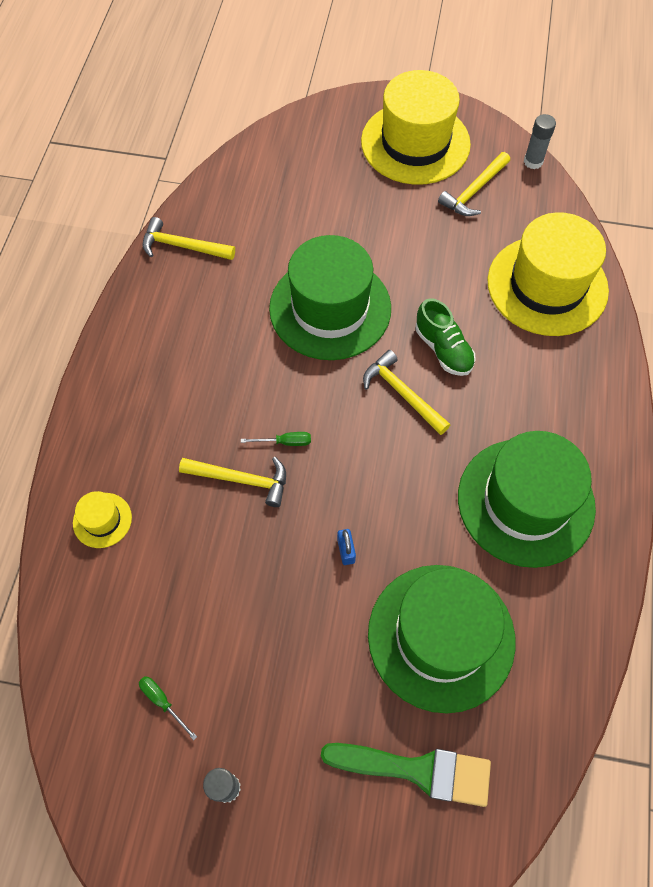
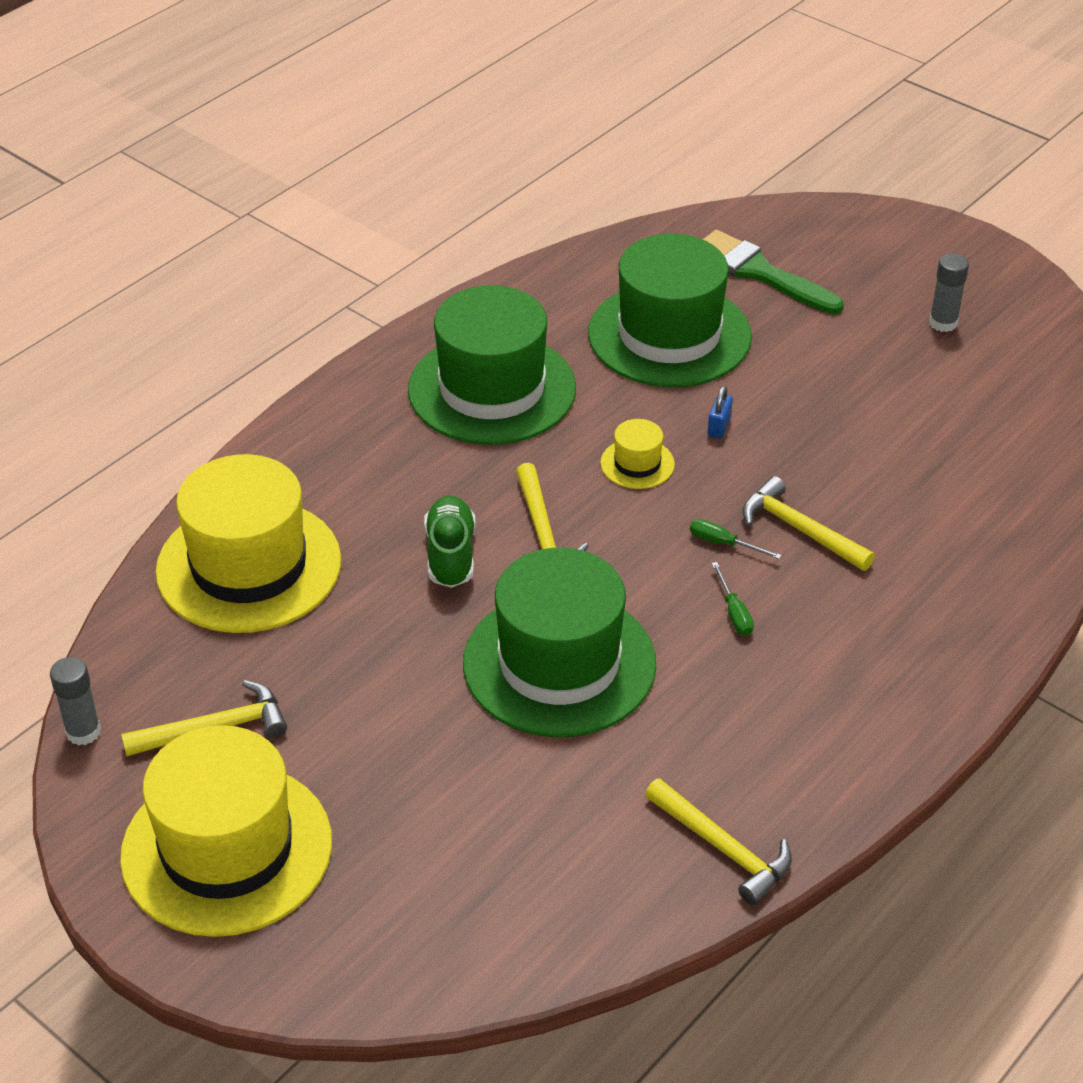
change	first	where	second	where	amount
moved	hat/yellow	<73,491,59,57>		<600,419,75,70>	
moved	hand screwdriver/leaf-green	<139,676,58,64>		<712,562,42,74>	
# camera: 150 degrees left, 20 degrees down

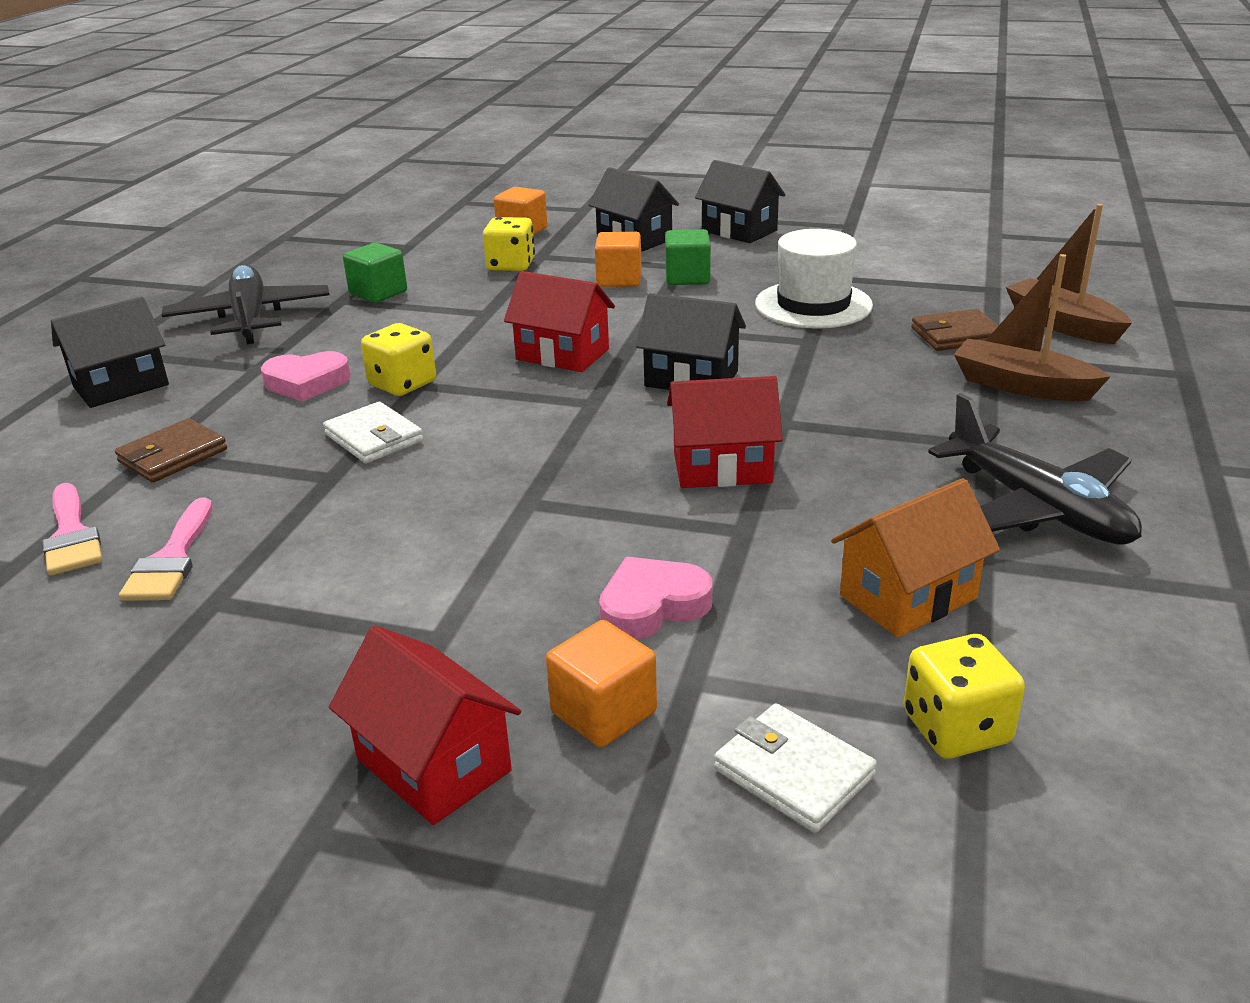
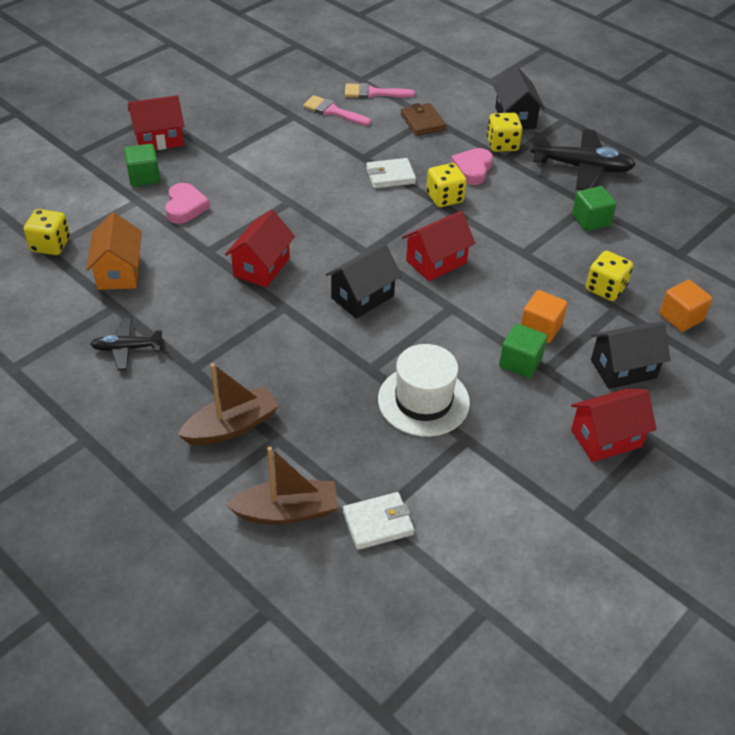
change	first	where	second	where	amount
recoloured	toy house/ebony	<695,160,91,83>	toy house/red	<571,389,85,73>	
removed	card wallet/dark brown	<911,309,88,42>			
resized	toy plane/ebony	<928,393,214,152>		<90,318,74,52>	x0.57
recoloured	solid cube/bright orange	<546,620,111,128>	solid cube/leaf-green	<124,144,36,43>	
moved	card wallet/snow-white	<714,704,163,129>		<343,492,71,58>	
added			game die/yellow	<487,113,35,39>	
# camera: 115 degrees right, 15 degrees up

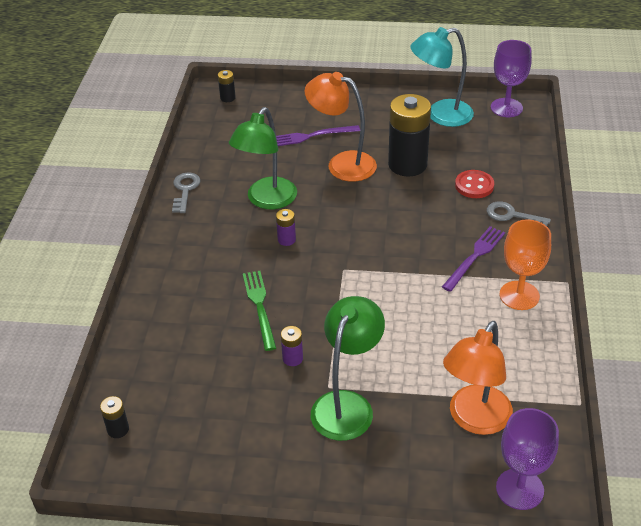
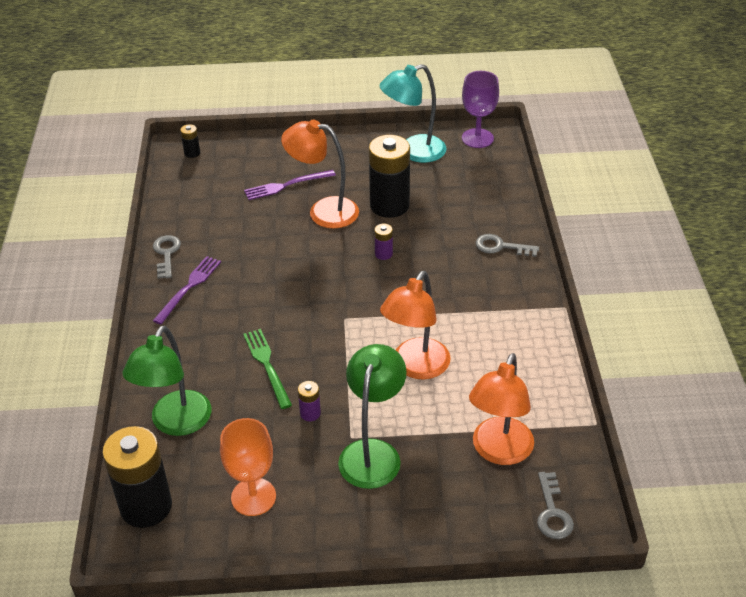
change	first	where	second	where	amount
moved	desk lamp/leaf-green	<229,107,68,102>		<122,326,89,110>	
removed	sewing button/red	<455,170,39,28>			
moved	power cell/violet	<276,209,20,37>		<374,224,19,36>	
moved	chalice/bright orange	<500,219,51,91>		<220,418,56,98>	
moved	fork/violet	<442,226,63,66>		<153,256,68,68>	
resized	power cell/ebony	<100,396,29,42>		<102,426,70,102>	x2.32
replaced	chalice/violet	<496,408,63,102>	latchkey/gray	<537,472,37,67>	
added			desk lamp/bright orange	<380,271,71,109>	
# camera: 10 degrees left, 0 degrees up

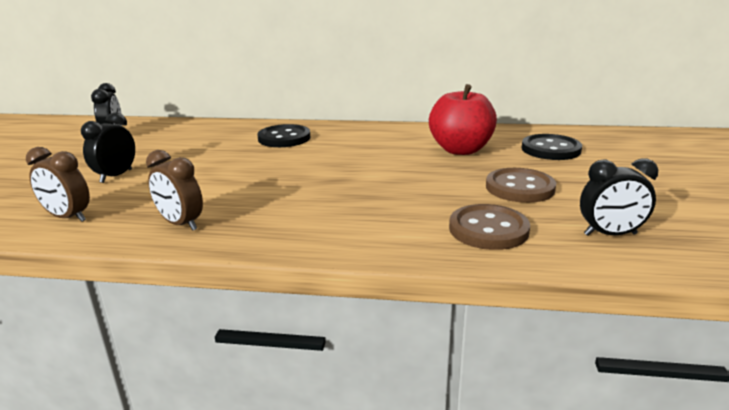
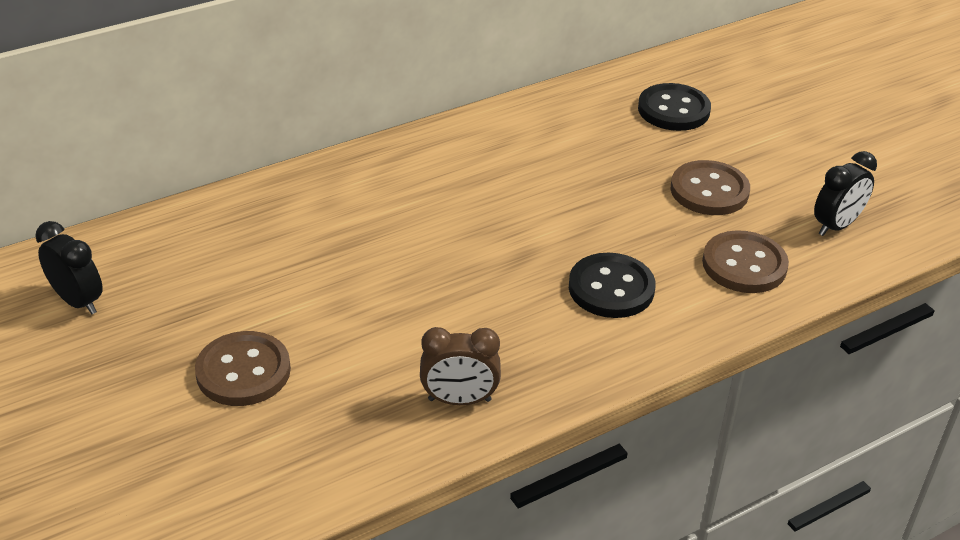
change	first	where	second	where	amount
removed	apple/red	<429,84,68,71>			
replaced	alarm clock/ebony	<81,112,54,71>	sewing button/dark brown	<195,331,96,75>	
moved	sewing button/ebony	<257,124,54,23>		<569,253,87,65>	
removed	alarm clock/dark brown	<26,147,64,75>			
# camera: 40 degrees left, 15 degrees up

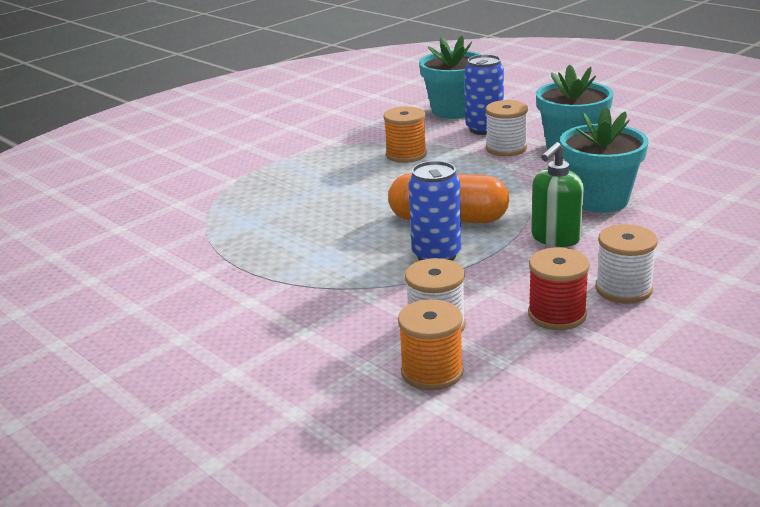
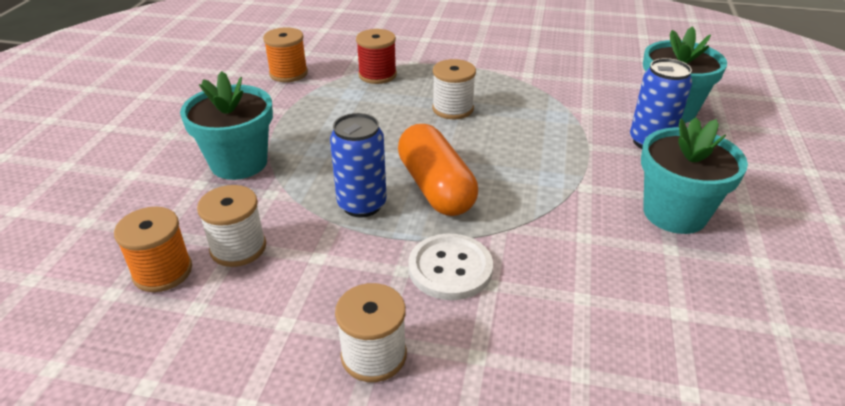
change	first	where	second	where	amount
moved	reel of thread/snow-white	<486,100,42,56>		<432,59,44,60>	
moved	reel of thread/bright orange	<383,106,44,57>		<263,27,45,55>	
moved	flower pot/turquoise	<560,106,89,107>		<180,71,93,109>	
replaced	soap pump/leaf-green	<531,142,53,105>	sewing button/snow-white	<408,234,85,66>	
moved	reel of thread/red	<528,248,62,82>		<356,29,41,55>	
# camera: 55 degrees right, 10 degrees up

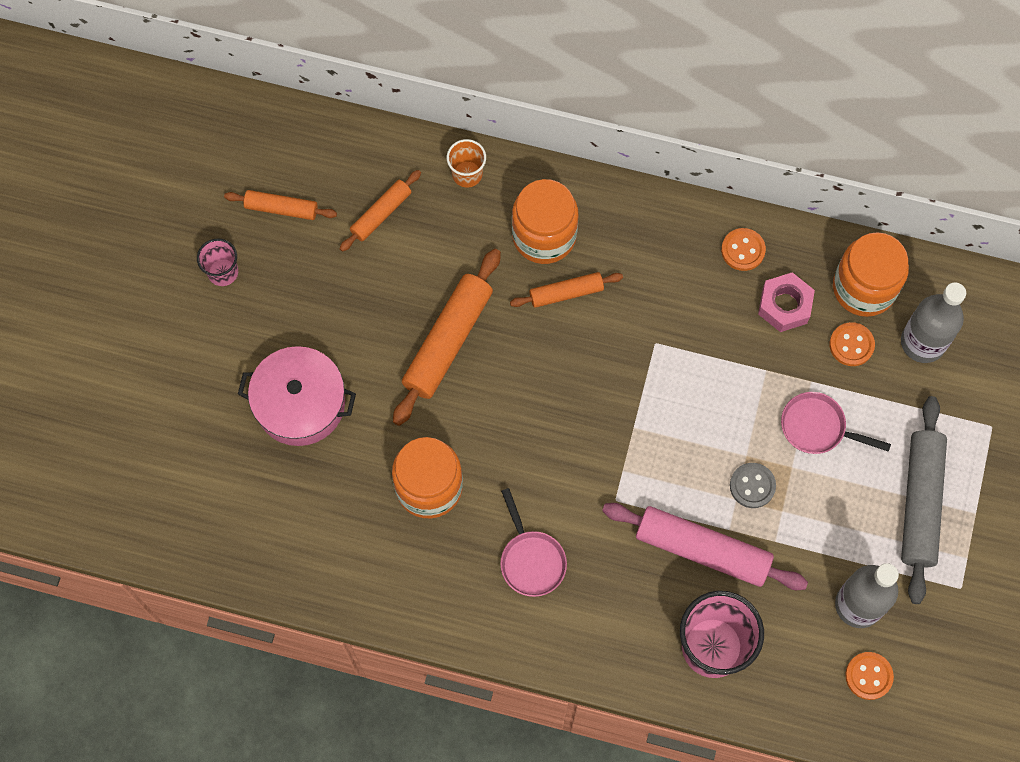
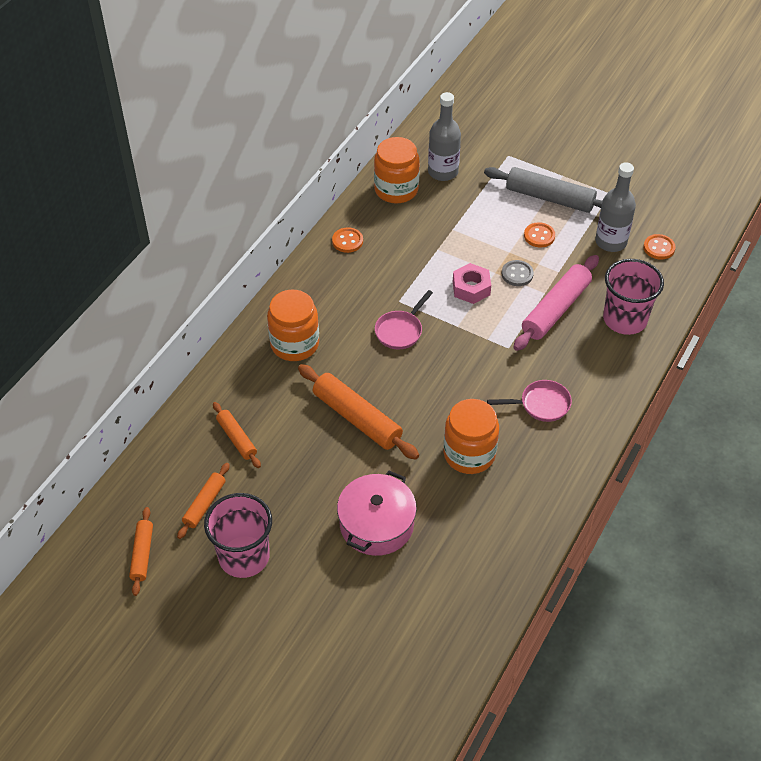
change	first	where	second	where	amount
removed	beaker/bright orange	<447,139,39,49>			
resized	beaker/rose-pink	<197,238,41,48>		<204,493,68,85>	x1.91
moved	pastry roller/bright orange	<510,272,113,36>		<129,507,24,89>	
moved	nut/rose-pink	<758,272,57,60>		<453,263,38,41>	
moved	sewing button/bright orange	<830,322,45,44>		<524,222,31,26>	
moved	pan/rose-pink	<781,392,110,62>		<375,290,58,59>	
# camera: 75 degrees left, 20 degrees down

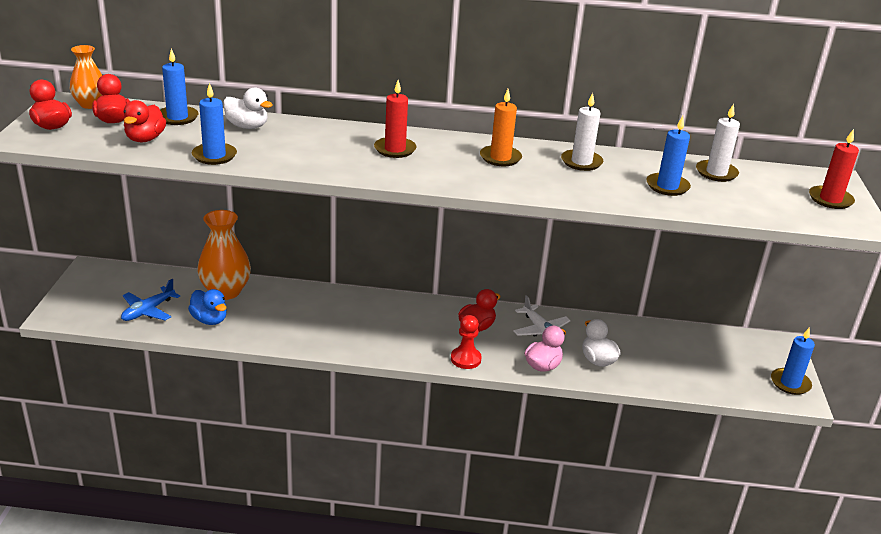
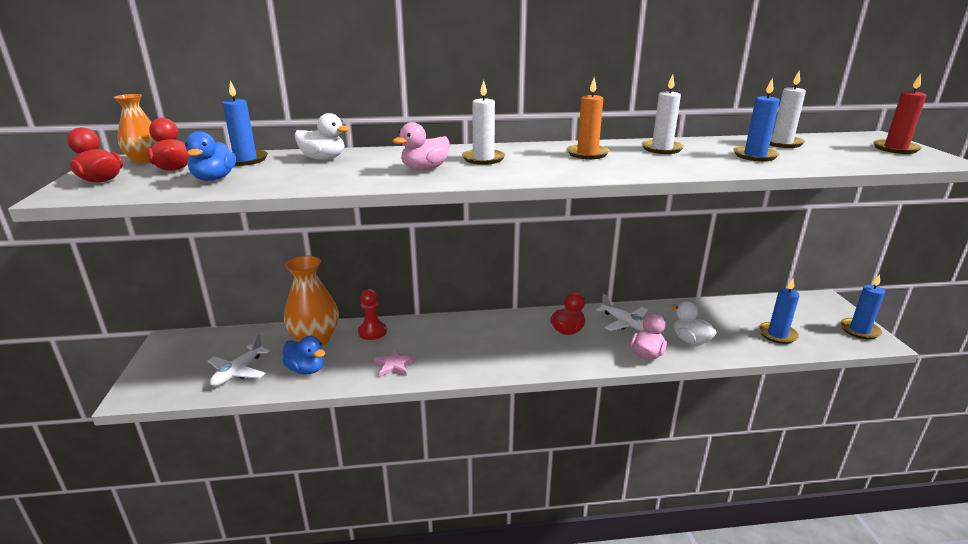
change	first	where	second	where	amount
recoloured	wax candle/red	<374,80,42,78>	wax candle/snow-white	<462,80,43,85>	
moved	wax candle/blue	<192,83,45,82>		<759,278,40,66>	
recoloured	duck/red	<124,100,42,42>	duck/blue	<185,131,51,50>	
recoloured	toy plane/blue	<121,279,59,42>	toy plane/snow-white	<208,335,62,51>	
moved	pawn/red	<451,315,31,54>		<358,289,29,51>	
added			duck/rose-pink	<393,122,57,48>	
added			five-pointed star/rose-pink	<374,349,42,28>	
# camera: 10 degrees left, 5 degrees down

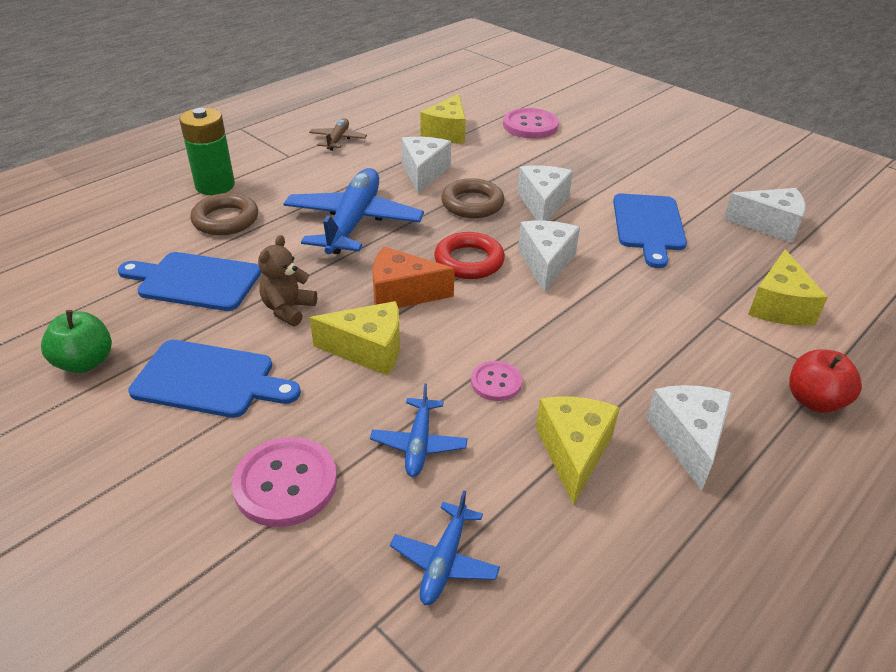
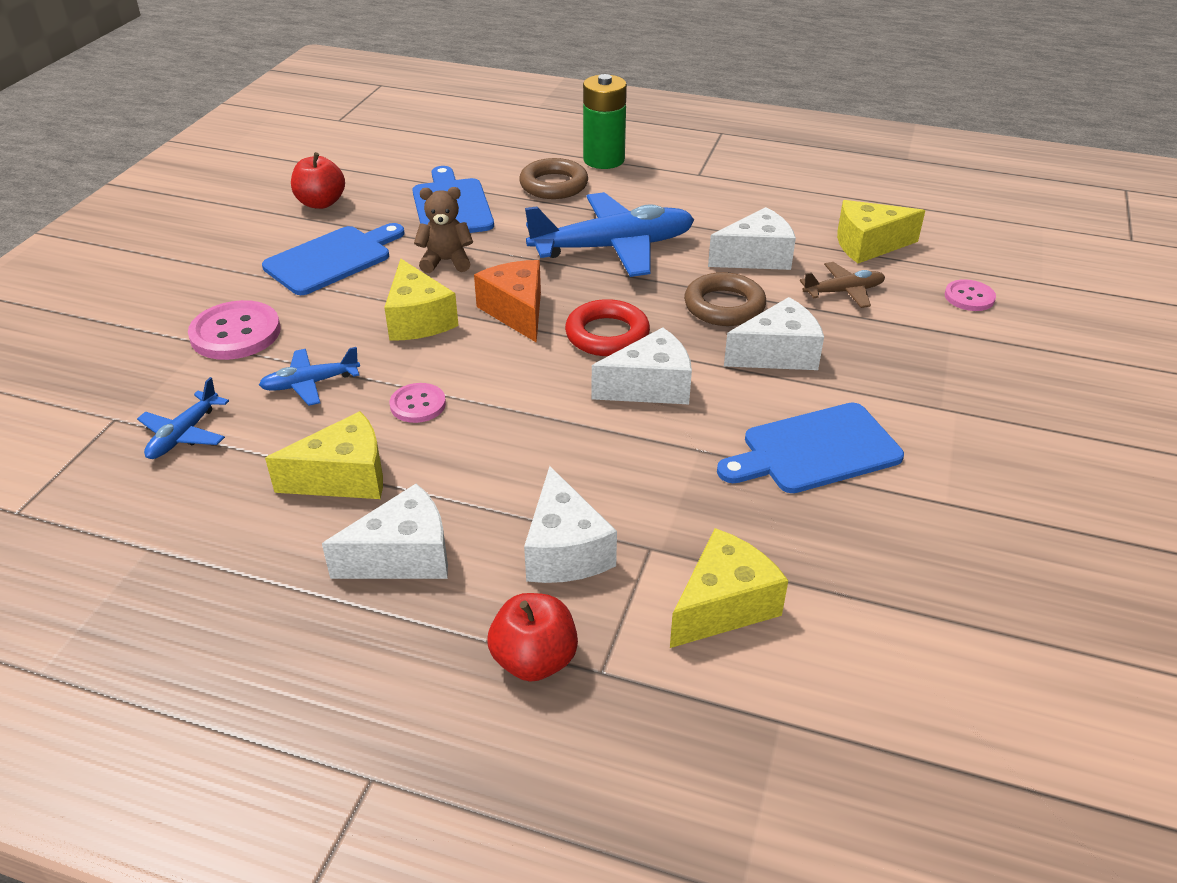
change	first	where	second	where	amount
resized	sewing button/rose-pink	<503,108,56,31>		<945,279,51,32>	x0.58
moved	toy plane/dark brown	<309,118,58,33>		<800,262,85,46>	
moved	cheese/snow-white	<724,188,82,55>		<524,466,93,117>	
turned	cheese/yellow	<748,249,80,77>		<670,528,118,120>	150 degrees clockwise
recoloured	apple/leaf-green	<41,310,71,63>	apple/red	<291,152,54,57>	
turned	chopping board/blue	<128,340,173,78>		<262,223,142,72>	120 degrees counterclockwise
turned	toy plane/blue	<390,491,110,114>		<137,377,92,82>	60 degrees counterclockwise
# camera: 65 degrees right, 0 degrees up

